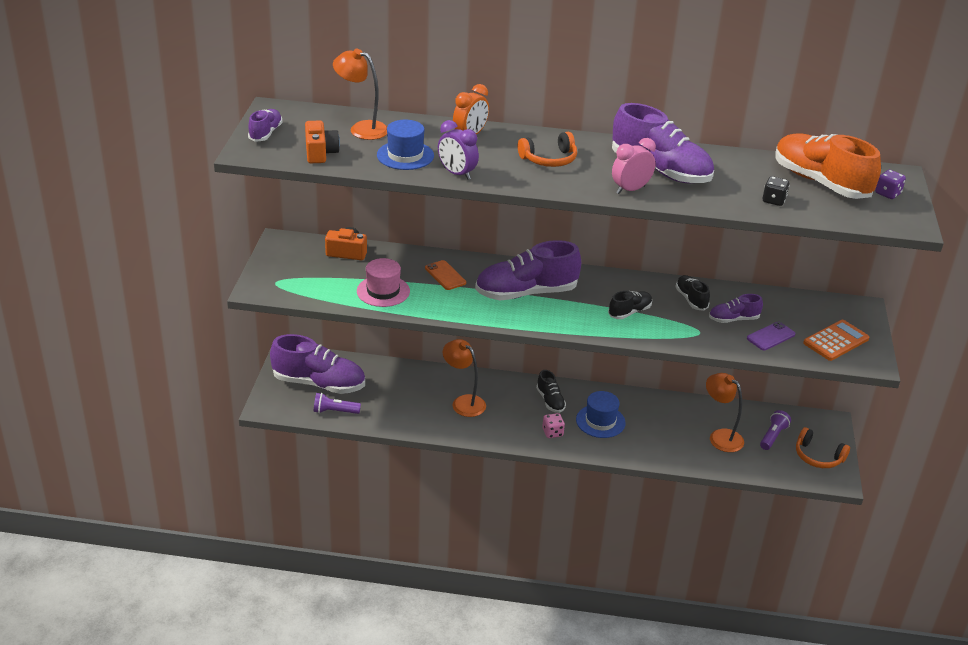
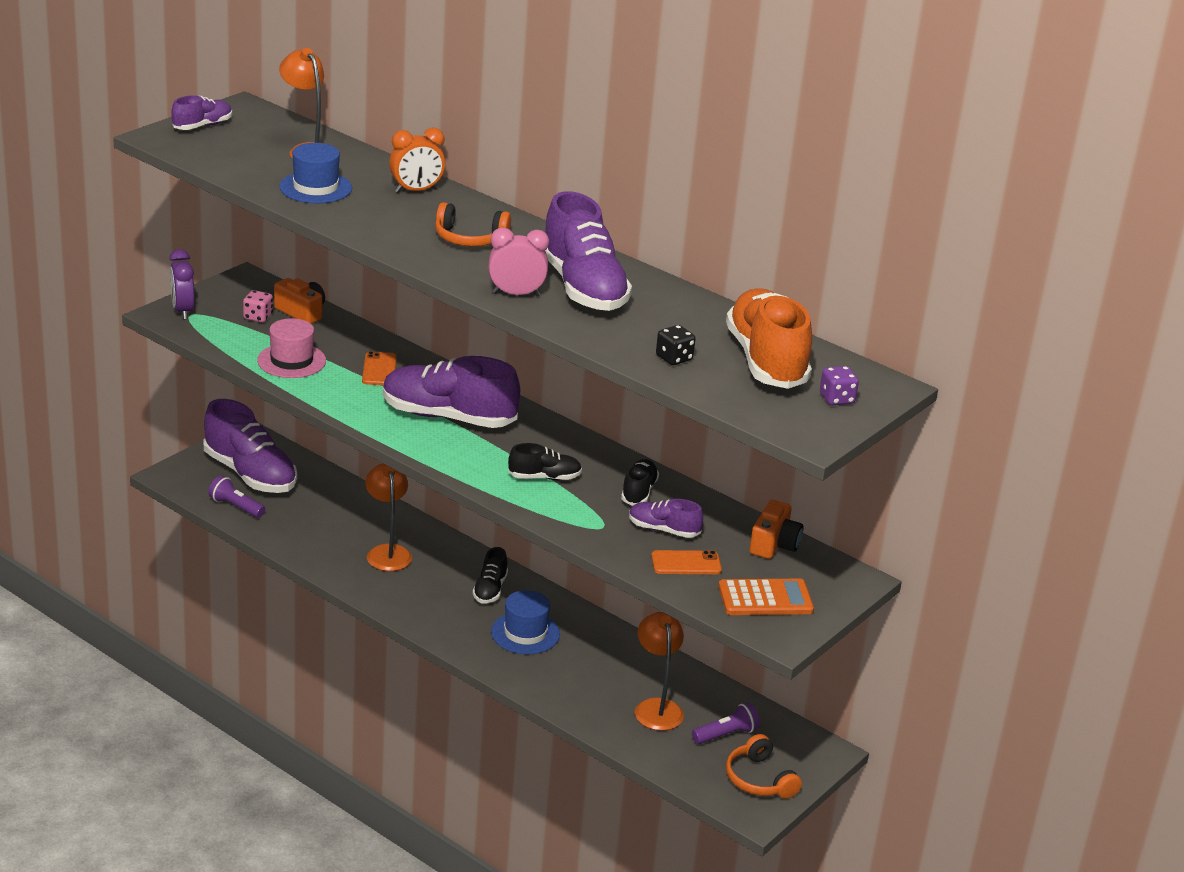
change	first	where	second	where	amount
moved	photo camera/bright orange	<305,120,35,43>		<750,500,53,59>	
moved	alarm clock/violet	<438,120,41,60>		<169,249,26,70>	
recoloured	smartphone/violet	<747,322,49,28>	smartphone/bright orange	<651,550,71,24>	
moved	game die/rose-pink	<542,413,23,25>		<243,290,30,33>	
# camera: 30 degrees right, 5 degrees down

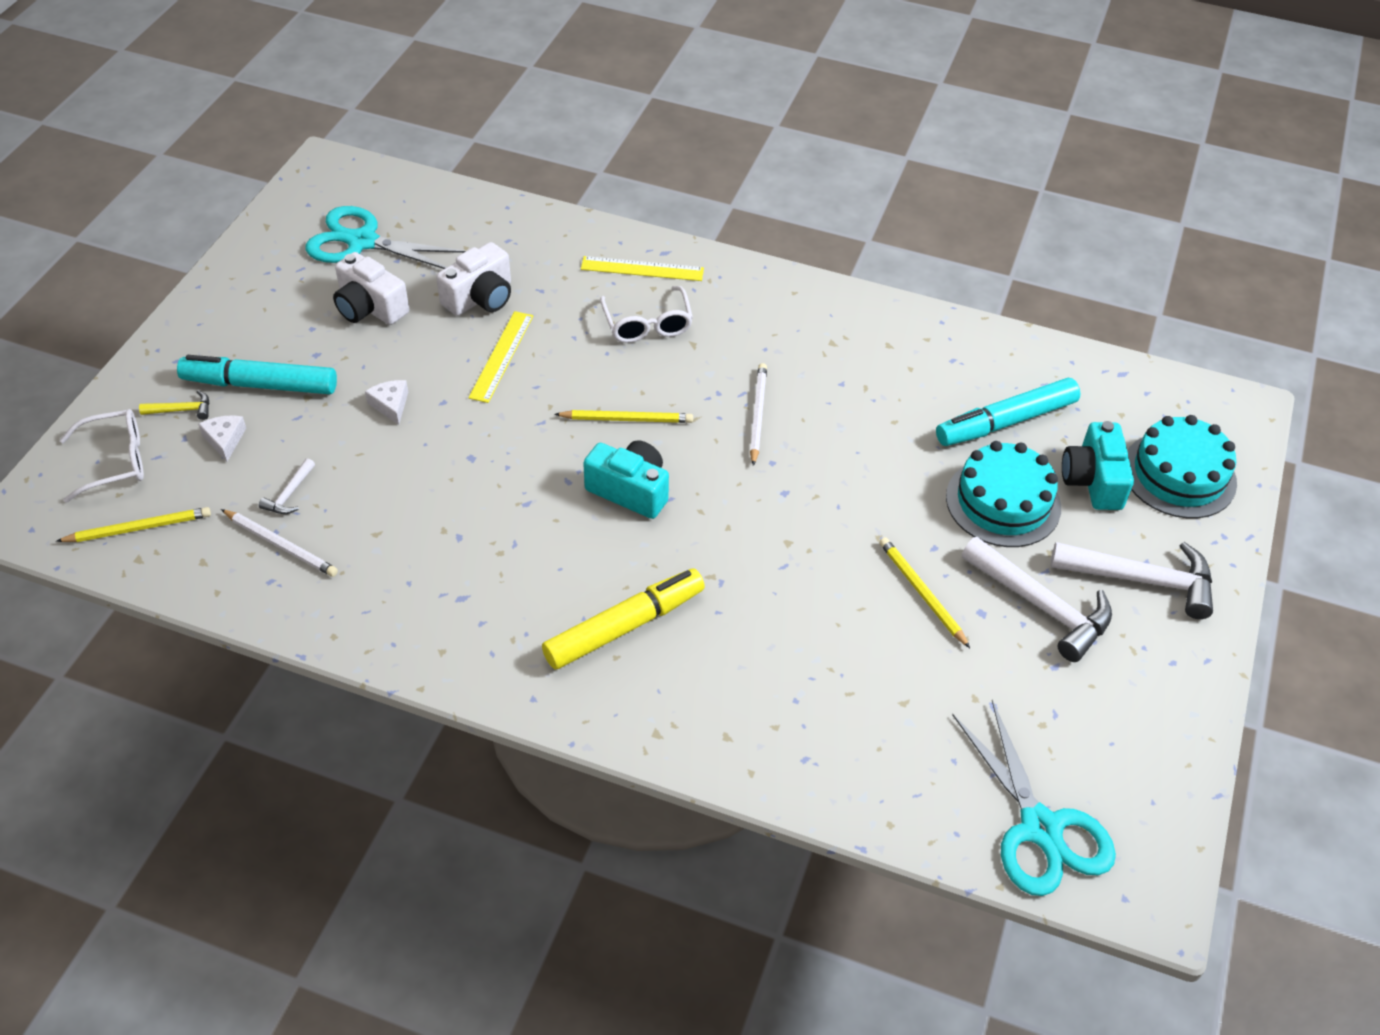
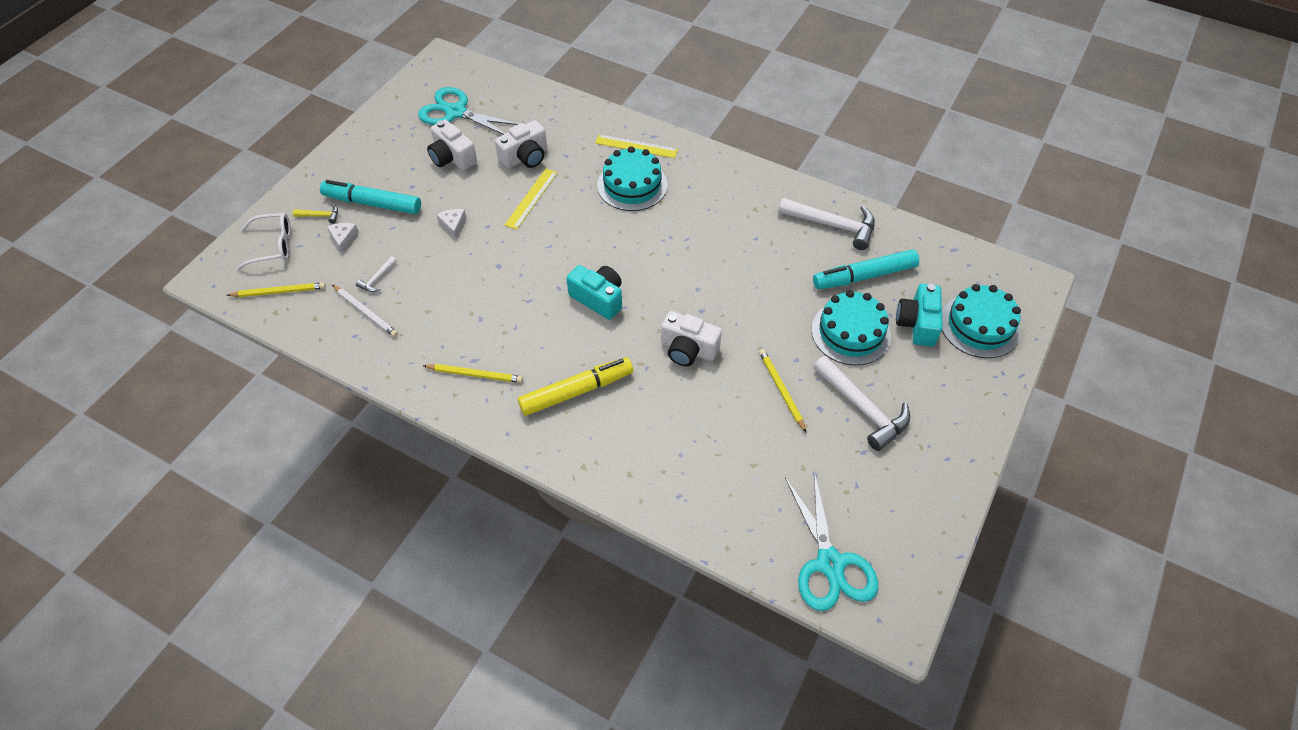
change	first	where	second	where	amount
replaced	eyeglasses/snow-white	<600,286,93,57>	gateau/turquoise	<597,146,70,65>	
removed	wooden pencil/snow-white	<750,363,17,103>			
moved	wooden pencil/yellow	<554,410,139,13>		<423,364,100,19>	
moved	claw hammer/snow-white	<1051,542,162,77>		<778,198,97,52>	
added			photo camera/snow-white	<661,311,61,55>	
# camera: 10 degrees right, 5 degrees up

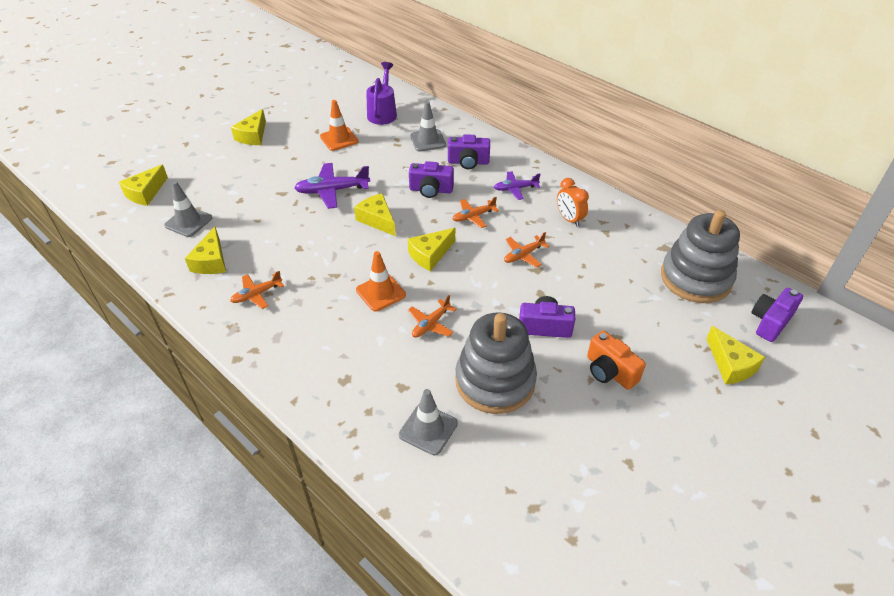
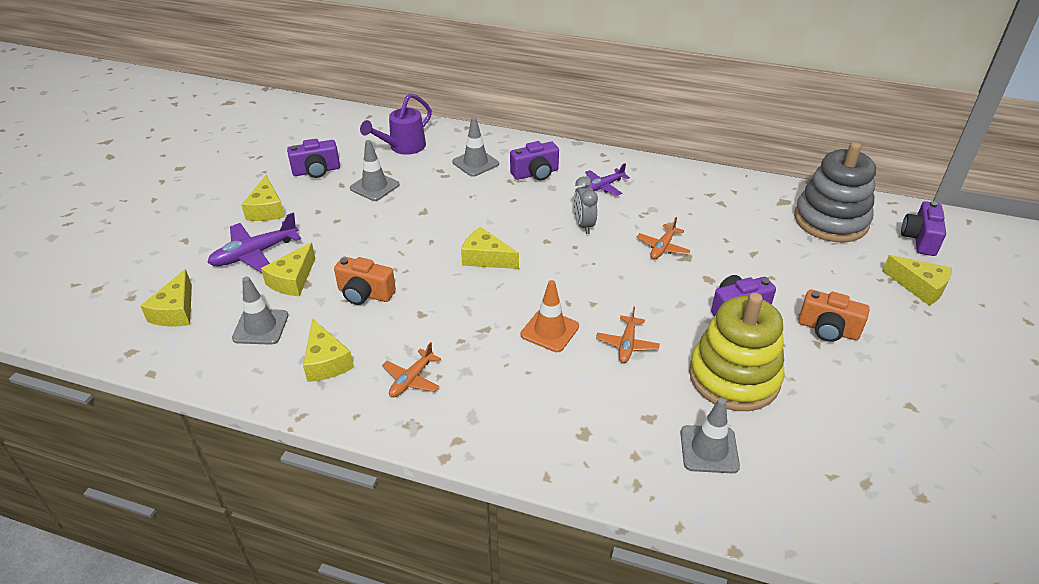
change	first	where	second	where	amount
turned	sprinkling can/violet	<366,62,31,63>		<360,93,72,62>	120 degrees counterclockwise
recoloured	safety cone/bright orange	<320,100,39,51>	safety cone/gray	<350,140,49,61>	
moved	photo camera/violet	<409,161,45,37>		<287,139,53,39>	
moved	toy plane/violet	<294,163,76,46>		<207,213,94,60>	
removed	alarm clock/bright orange	<557,178,32,49>			
replaced	toy plane/bright orange	<453,197,46,31>	alarm clock/gray	<574,177,24,57>	
moved	cheese/yellow	<408,228,47,43>		<261,242,54,54>	
recoloured	stacking toy/gray	<455,312,82,102>	stacking toy/yellow	<689,293,96,118>	
added			photo camera/bright orange	<334,257,62,48>	
# camera: 25 degrees left, 5 degrees down

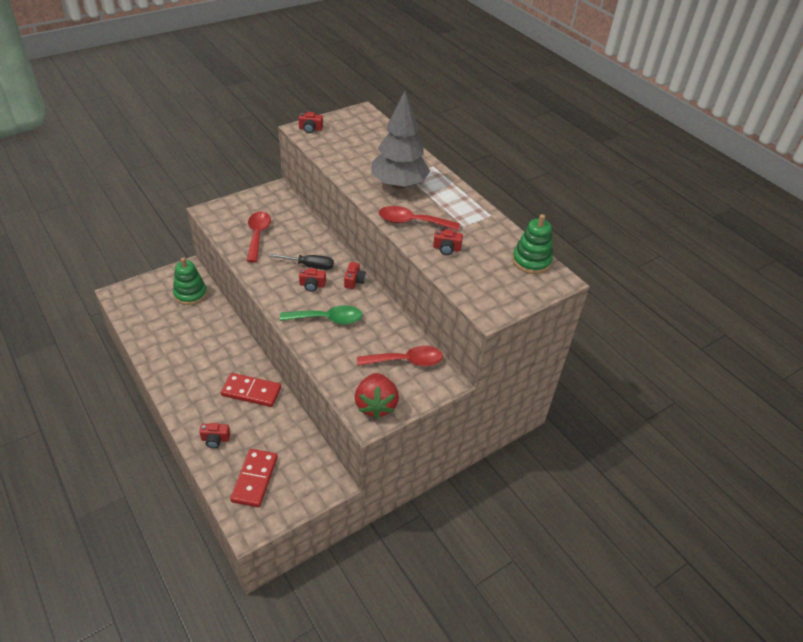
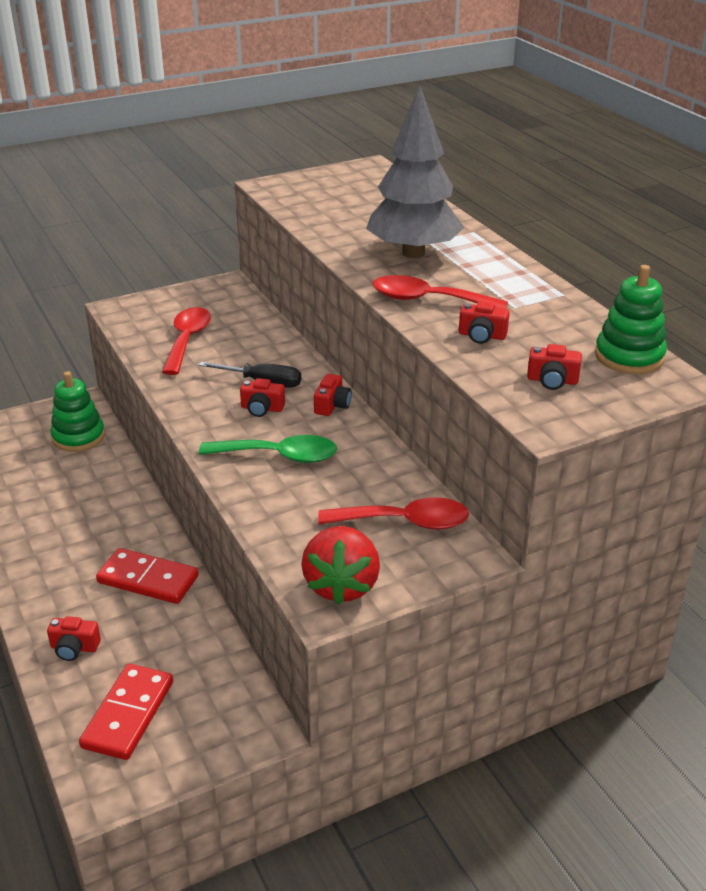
change	first	where	second	where	amount
moved	photo camera/red	<299,112,24,21>		<527,344,55,46>	
# camera: 10 degrees right, 10 degrees down

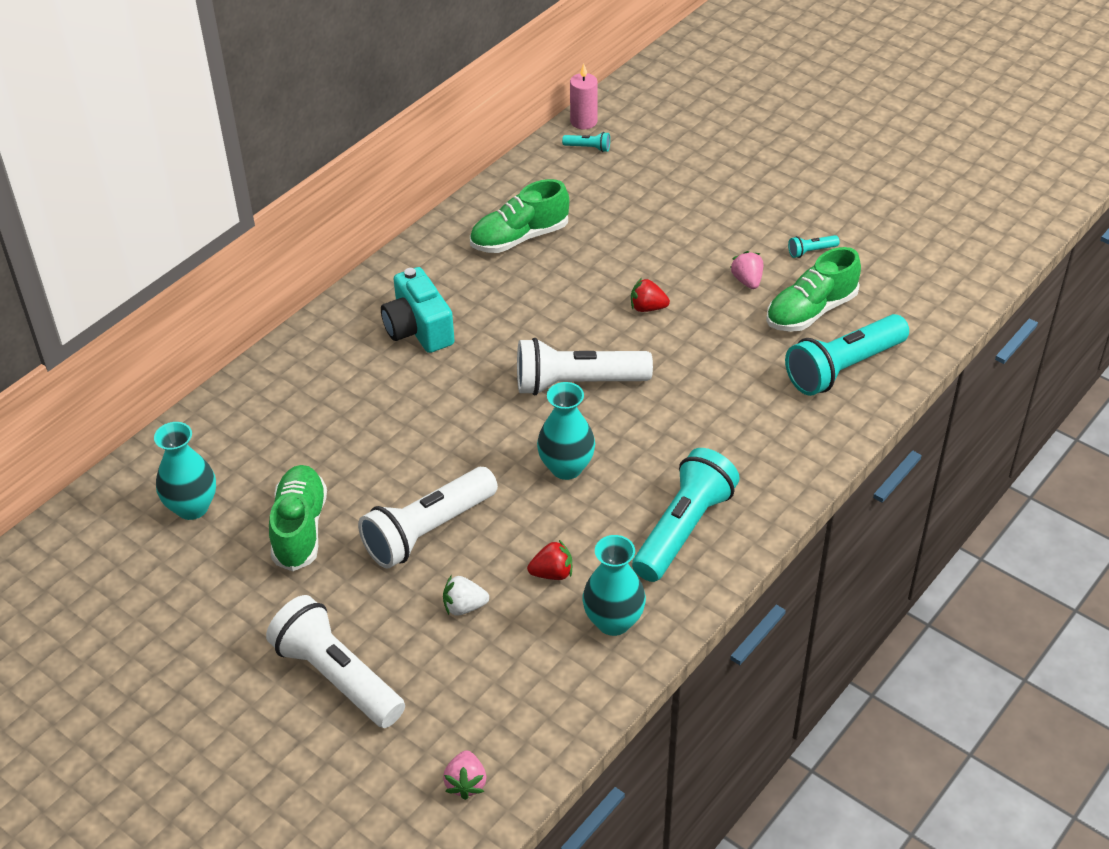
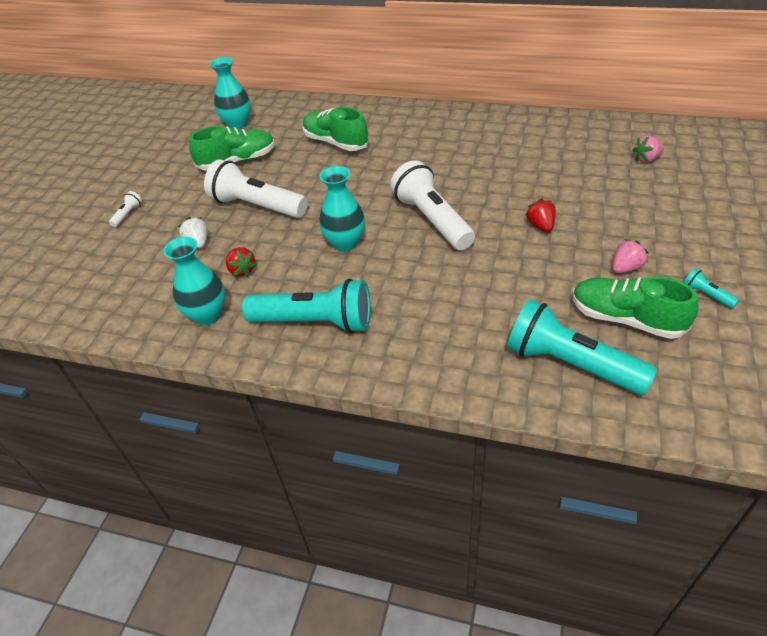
change	first	where	second	where	amount
removed	wax candle/rose-pink	<570,63,28,66>			
removed	flashlight/turquoise	<562,132,48,20>			
moved	shoe/leaf-green	<470,179,99,74>		<303,107,66,44>	
removed	photo camera/turquoise	<381,267,74,86>			
resized	flashlight/snow-white	<266,595,139,133>		<109,191,33,36>	x0.41
moved	toy strawberry/rose-pink	<443,750,43,50>		<632,135,32,28>	
# camera: 70 degrees right, 0 degrees up

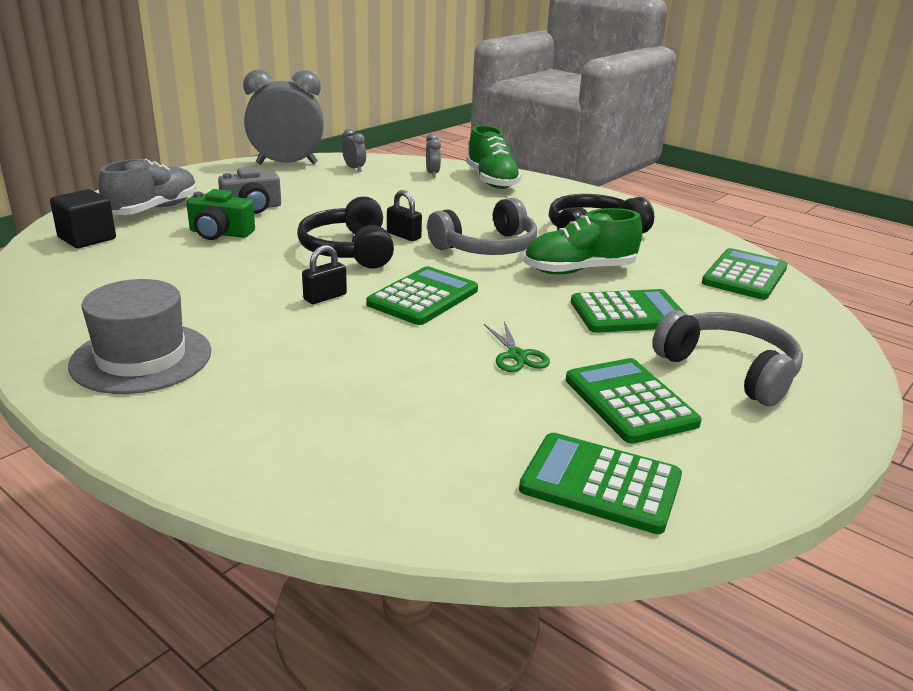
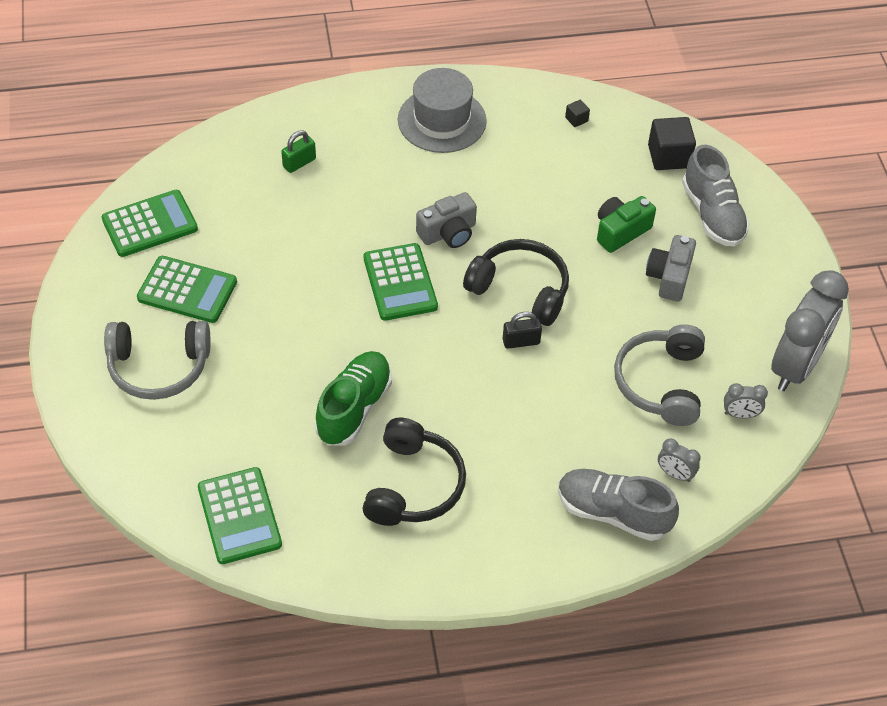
change	first	where	second	where	amount
recoloured	shoe/leaf-green	<467,125,55,64>	shoe/gray	<558,469,121,72>	
moved	headphones/gray	<427,198,110,57>		<614,324,91,102>	
replaced	small lock/ebony	<302,245,45,59>	photo camera/gray	<416,192,61,56>	
removed	calculator/leaf-green	<571,289,113,44>			
removed	pair of scissors/leaf-green	<484,321,66,51>			
added			solid cube/ebony	<565,100,25,27>	
added			small lock/leaf-green	<281,130,35,43>	
# camera: 130 degrees right, 25 degrees up

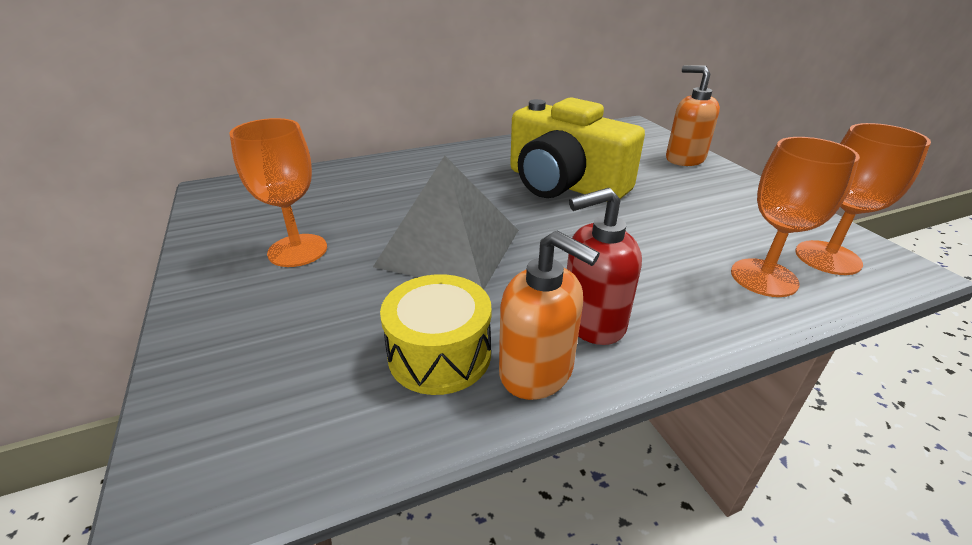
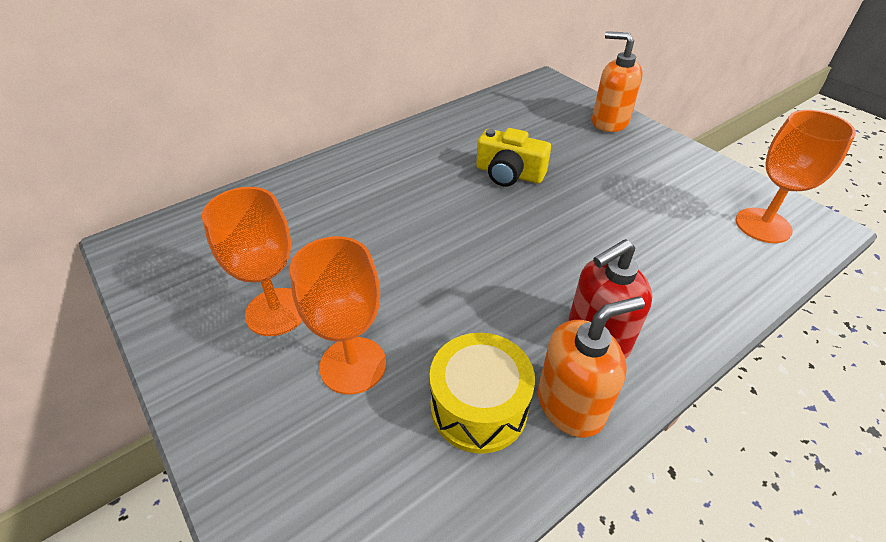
change	first	where	second	where	amount
resized	photo camera/yellow	<510,97,135,105>		<476,128,75,59>	x0.54
moved	chalice/bright orange	<731,137,129,160>		<290,236,96,158>	
removed	pyramid/gray	<373,156,146,133>			
turned	soap pump/bright orange	<499,231,101,169>		<538,296,107,142>	45 degrees counterclockwise
# camera: 15 degrees left, 10 degrees up

